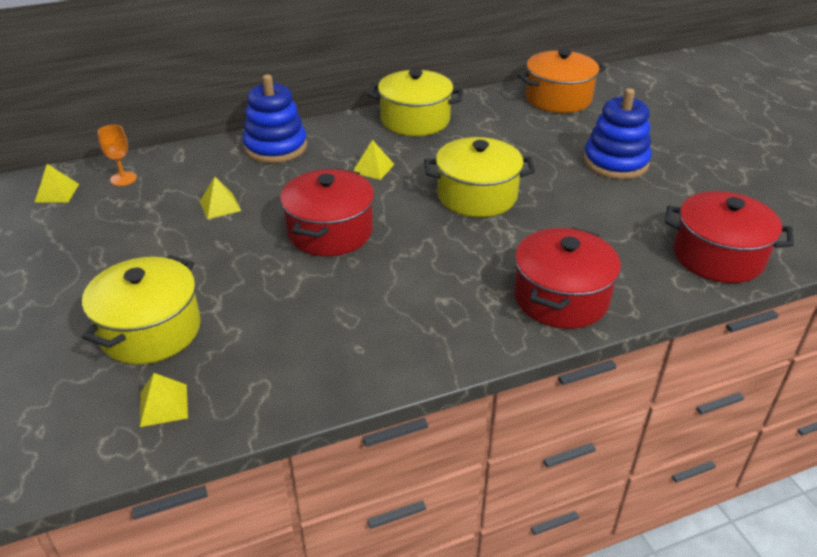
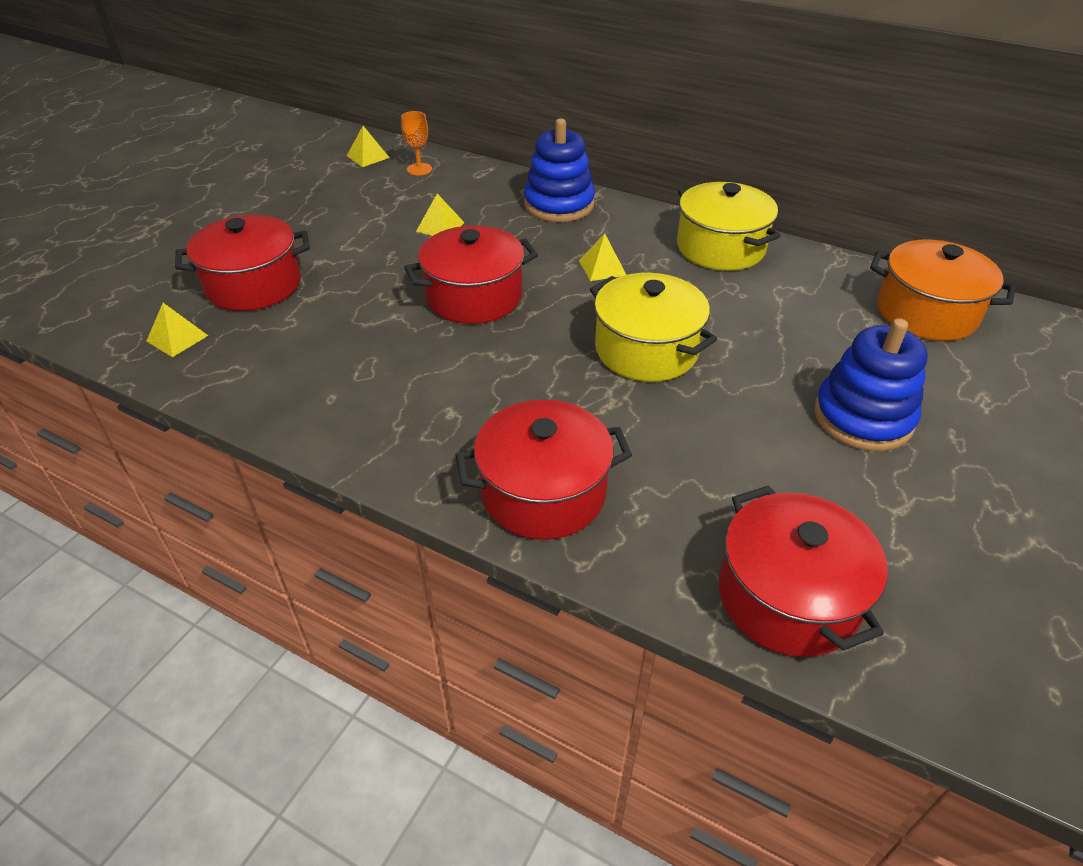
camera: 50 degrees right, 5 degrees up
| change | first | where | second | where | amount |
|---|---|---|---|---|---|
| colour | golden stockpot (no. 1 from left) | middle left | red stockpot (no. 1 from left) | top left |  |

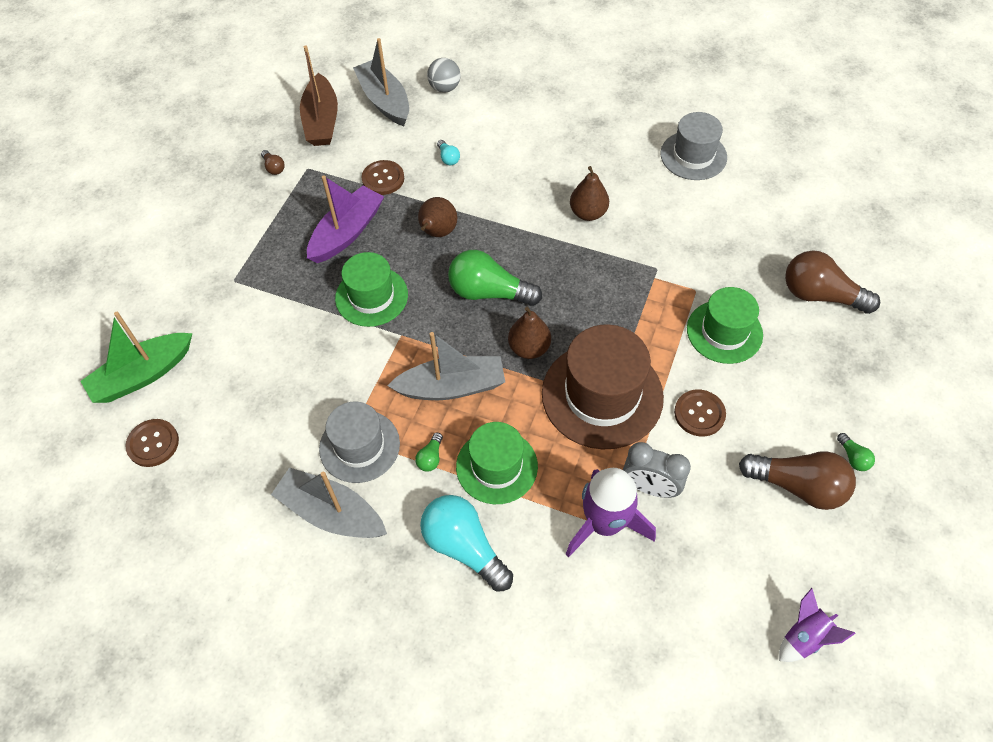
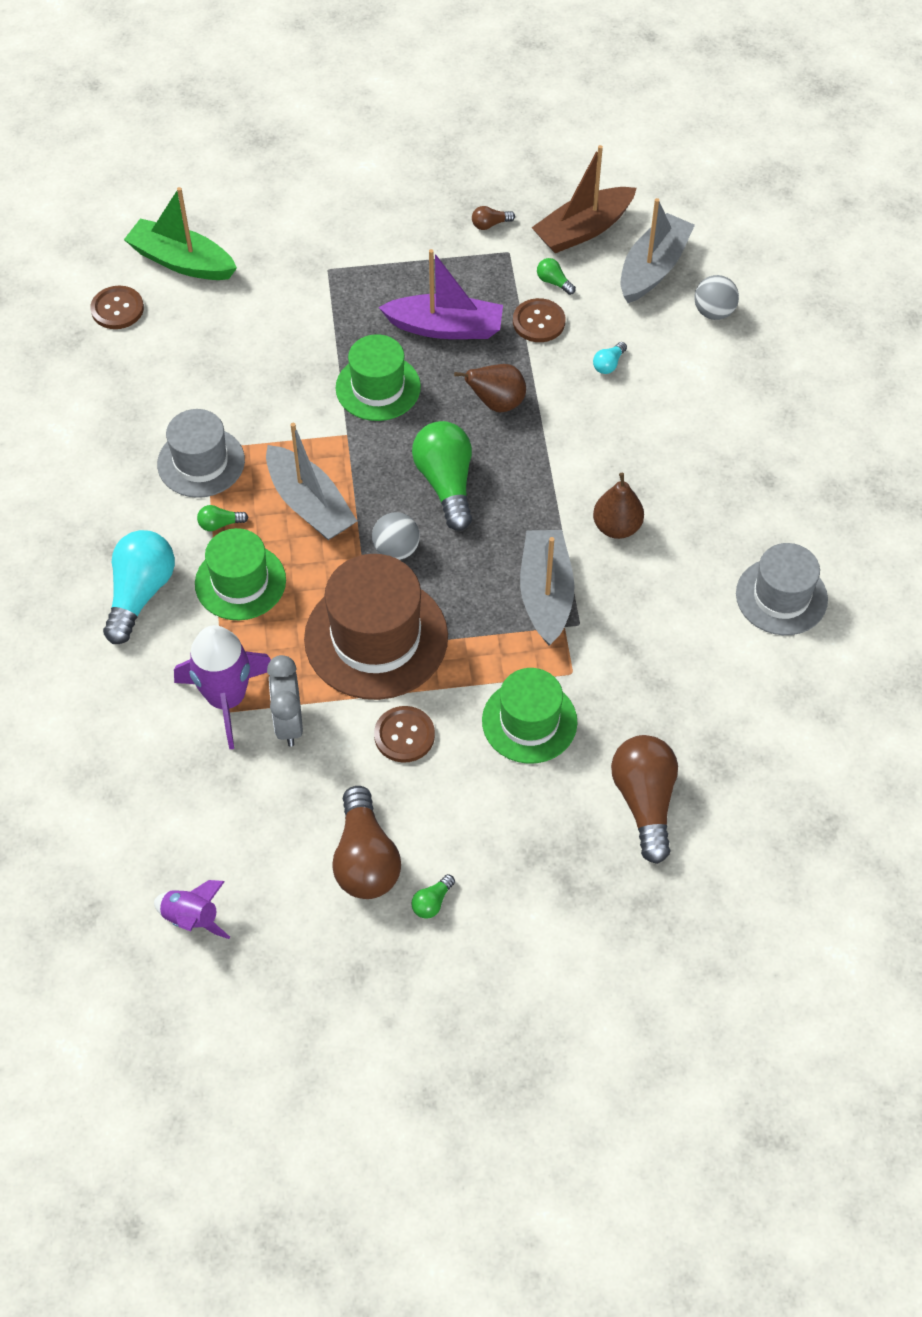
camera: 60 degrees right, 0 degrees up
| change | first | where | second | where | amount |
|---|---|---|---|---|---|
| spun | brown light bulb (no. 1 from left in the first image) | top left | brown light bulb (no. 2 from left) | top centre | 45 degrees clockwise |
| relocated | gray sailboat (no. 1 from left in the first image) | bottom left | gray sailboat (no. 2 from left) | centre |  |
| exchanged | brown toy pear (no. 2 from left) | centre | gray sphere (no. 1 from left) | centre |  |
| appeared |  |  | emerald light bulb (no. 4 from left) | top centre |  |

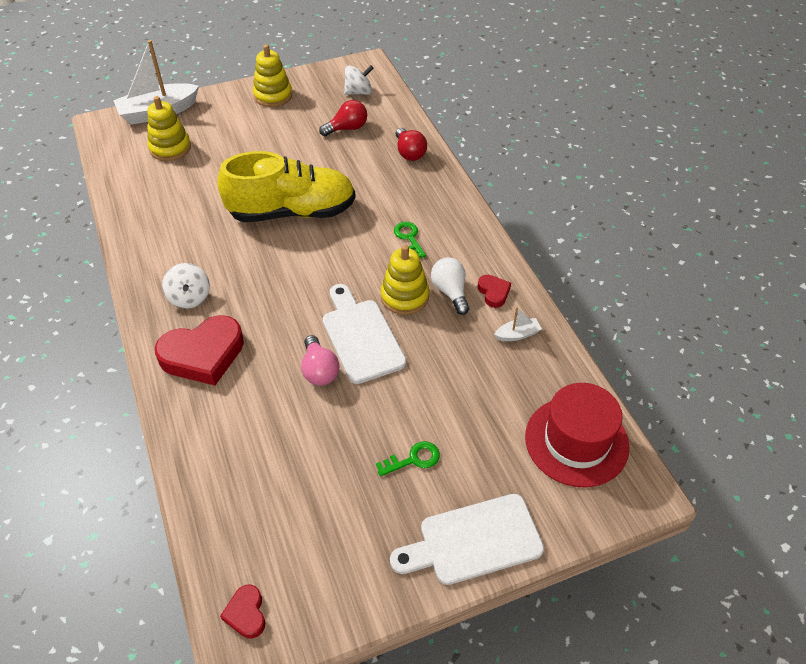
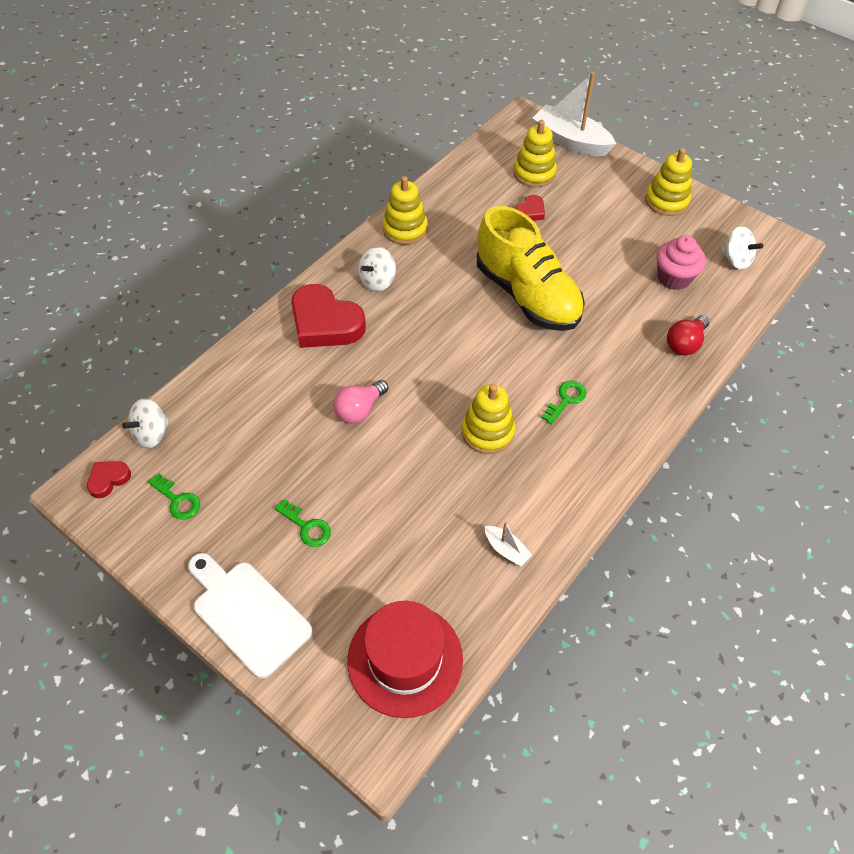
camera: 60 degrees right, 5 degrees up
| change | first | where | second | where | amount |
|---|---|---|---|---|---|
| exchanged | red light bulb (no. 1 from left) | top centre | rosy muffin | top right |  |
| missing | white bread board (no. 1 from left) | centre |  |  |  |
| missing | white light bulb | centre |  |  |  |
| relocated | red heart shape (no. 3 from left) | centre |  | top centre |  |
| appeared |  |  | white whirligig (no. 1 from left) | middle left |  |
| appeared |  |  | emerald door key (no. 1 from left) | middle left |  |
| appeared |  |  | golden ring stacker (no. 1 from left) | top centre |  |

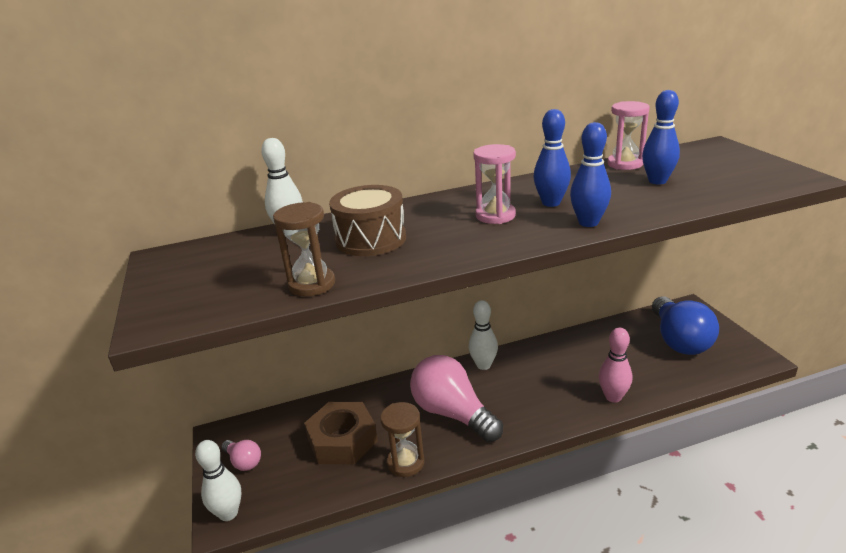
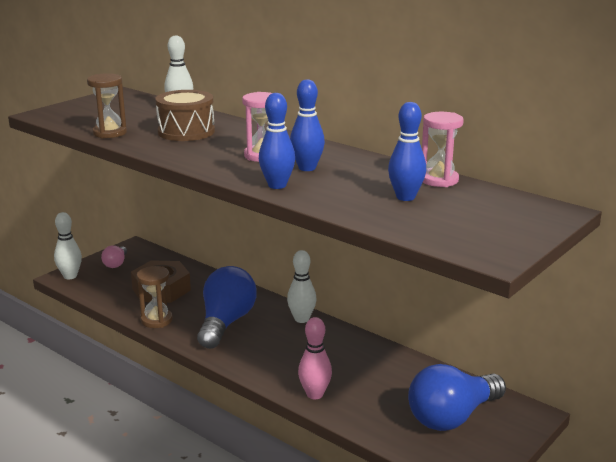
camera: 55 degrees right, 5 degrees down
| change | first | where | second | where | amount |
|---|---|---|---|---|---|
| colour | rosy light bulb (no. 2 from left) | bottom centre | blue light bulb (no. 1 from left) | centre |  |

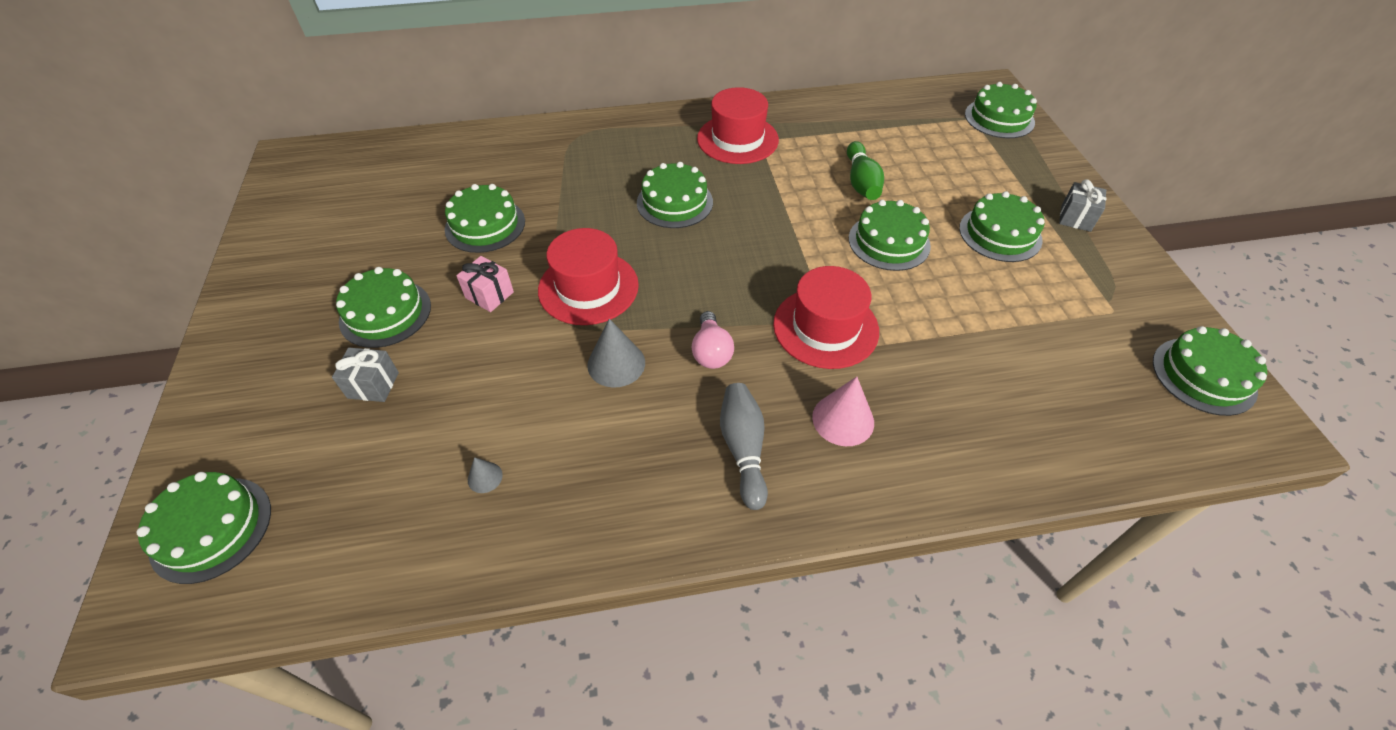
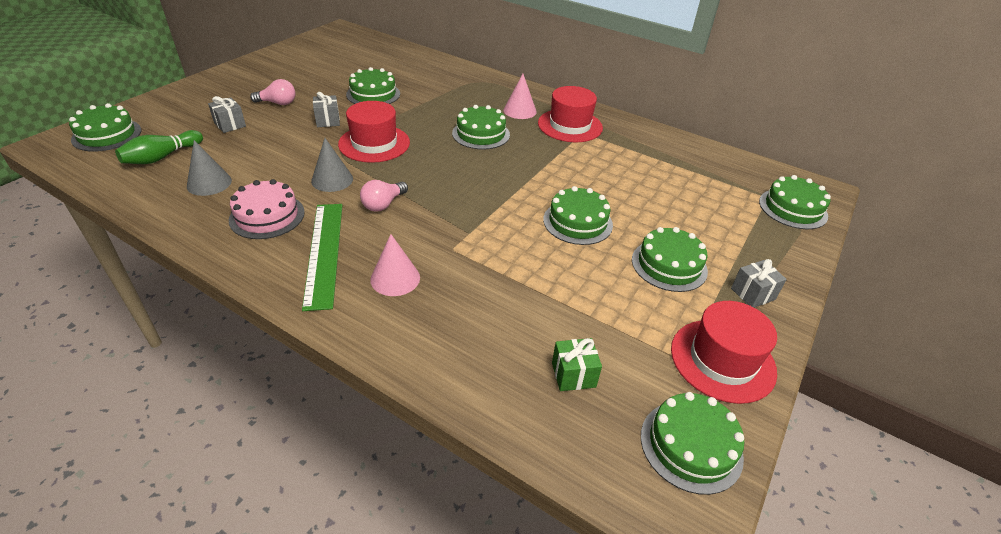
camera: 40 degrees right, 10 degrees down
| change | first | where | second | where | amount |
|---|---|---|---|---|---|
| exchanged | emerald gateau (no. 2 from left) | middle left | rosy light bulb (no. 1 from left) | top left |  |
| colour | rosy gift | centre | gray gift (no. 2 from left) | top left |  |
| size | gray solid cone (no. 1 from left) | centre |  | top left | x1.90 |
| exchanged | gray skittle | centre | emerald straightedge | middle left |  |
| relocated | red top hat (no. 3 from left) | centre |  | middle right |  |
| relocated | emerald skittle | top centre |  | top left |  |
| appeared |  |  | rosy gateau | middle left |  |
| appeared |  |  | rosy solid cone (no. 2 from left) | top centre |  |
| appeared |  |  | emerald gift | bottom centre |  |

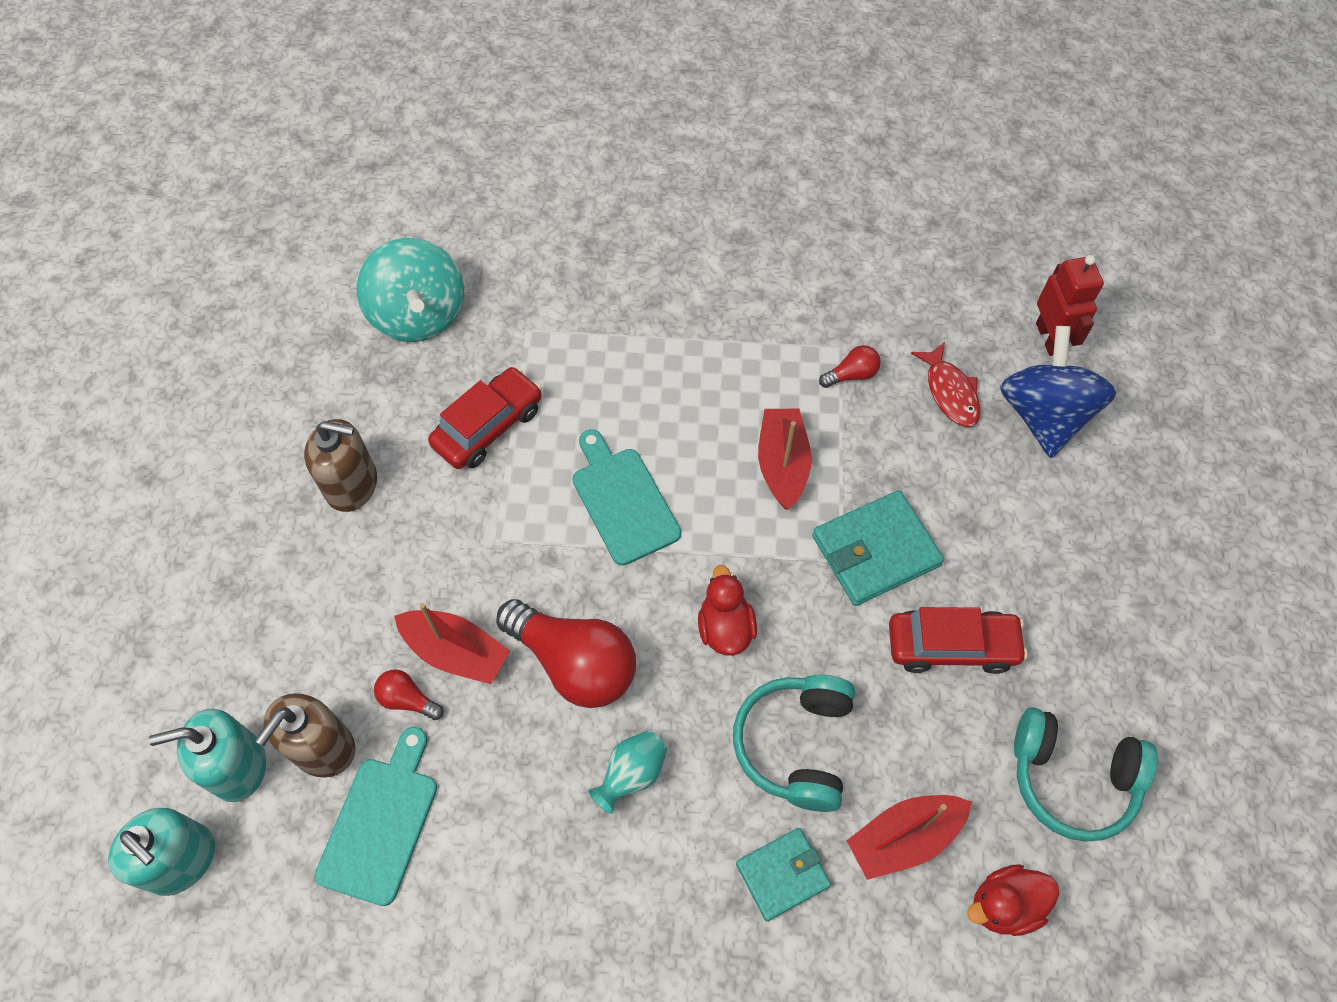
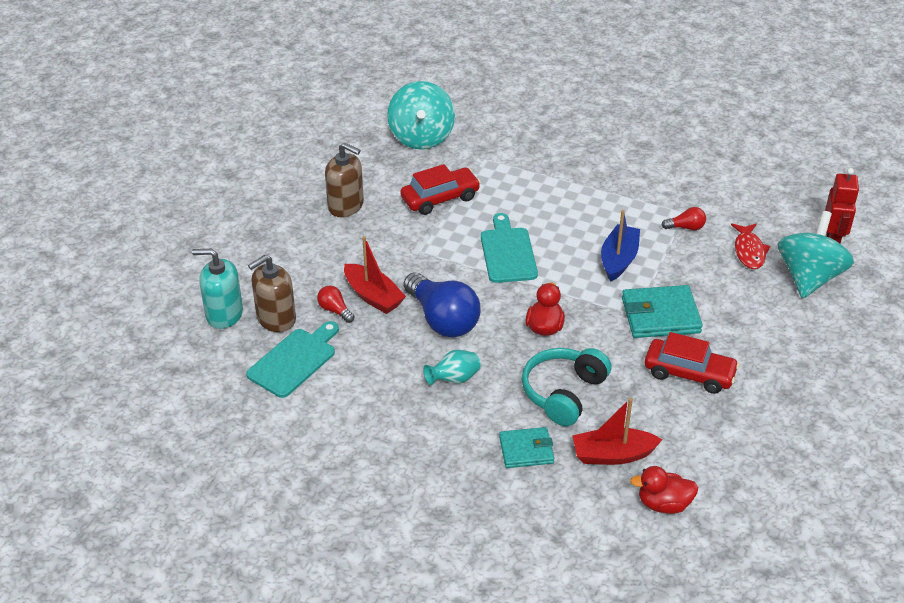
camera: 20 degrees right, 20 degrees down
| change | first | where | second | where | amount |
|---|---|---|---|---|---|
| missing | aqua pump bottle (no. 1 from left) | bottom left |  |  |  |
| colour | red light bulb (no. 2 from left) | centre | blue light bulb | centre |  |
| colour | red sailboat (no. 2 from left) | centre | blue sailboat | middle right |  |
| colour | blue whirligig | middle right | aqua whirligig (no. 2 from left) | middle right |  |
| missing | aqua headset (no. 2 from left) | bottom right |  |  |  |

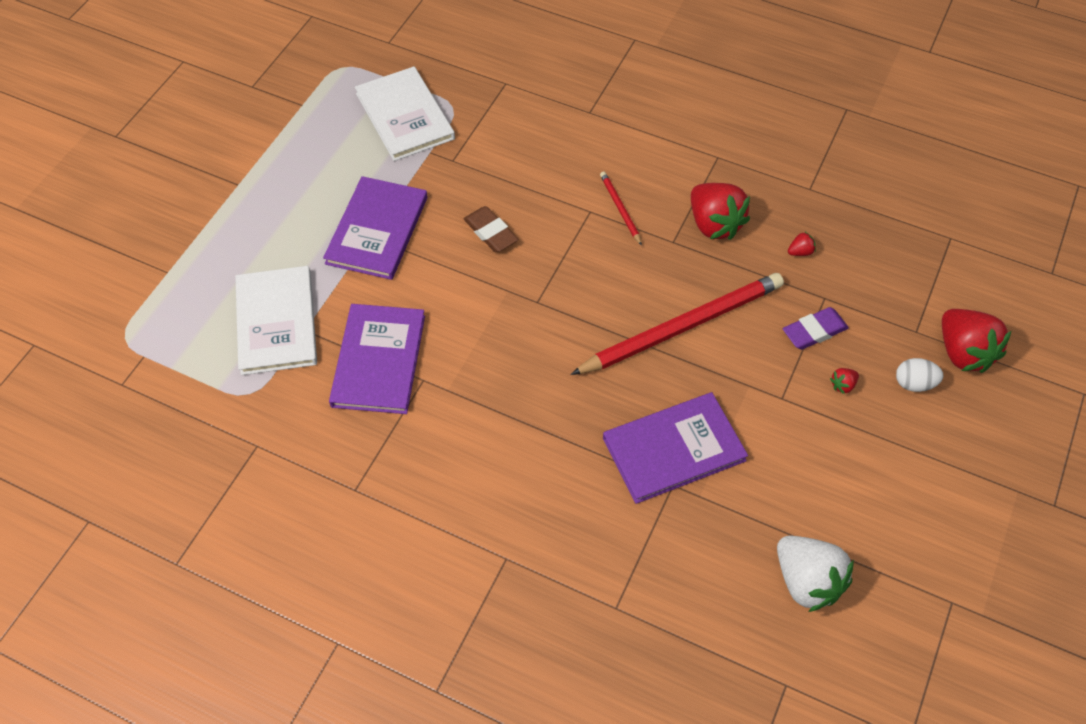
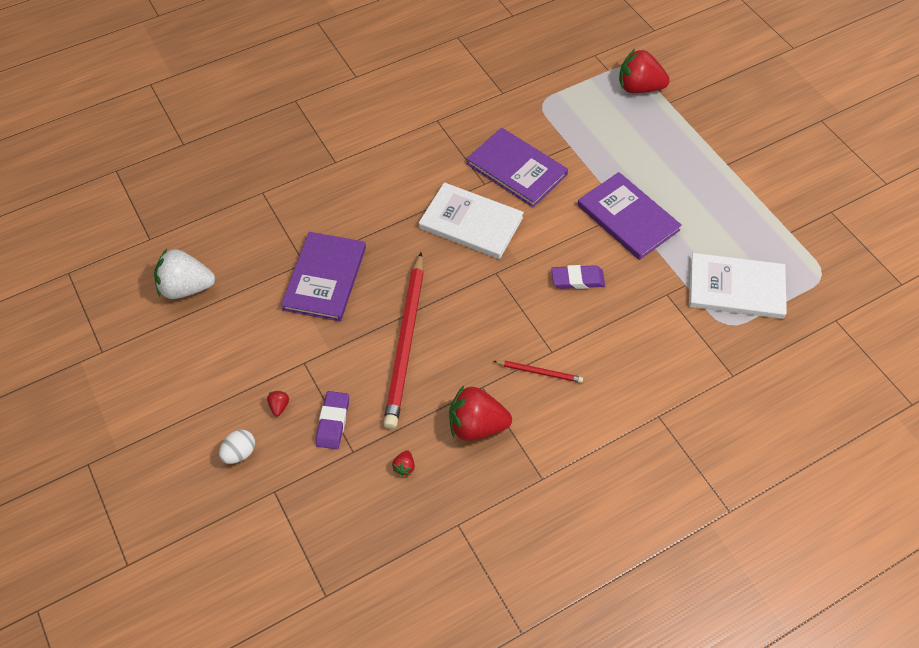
camera: 125 degrees right, 0 degrees up
| change | first | where | second | where | amount |
|---|---|---|---|---|---|
| relocated | white hardback (no. 1 from left) | middle left |  | centre |  |
| colour | brown eraser | top centre | purple eraser (no. 2 from left) | centre |  |
| relocated | red toy strawberry (no. 4 from left) | middle right |  | top right |  |

